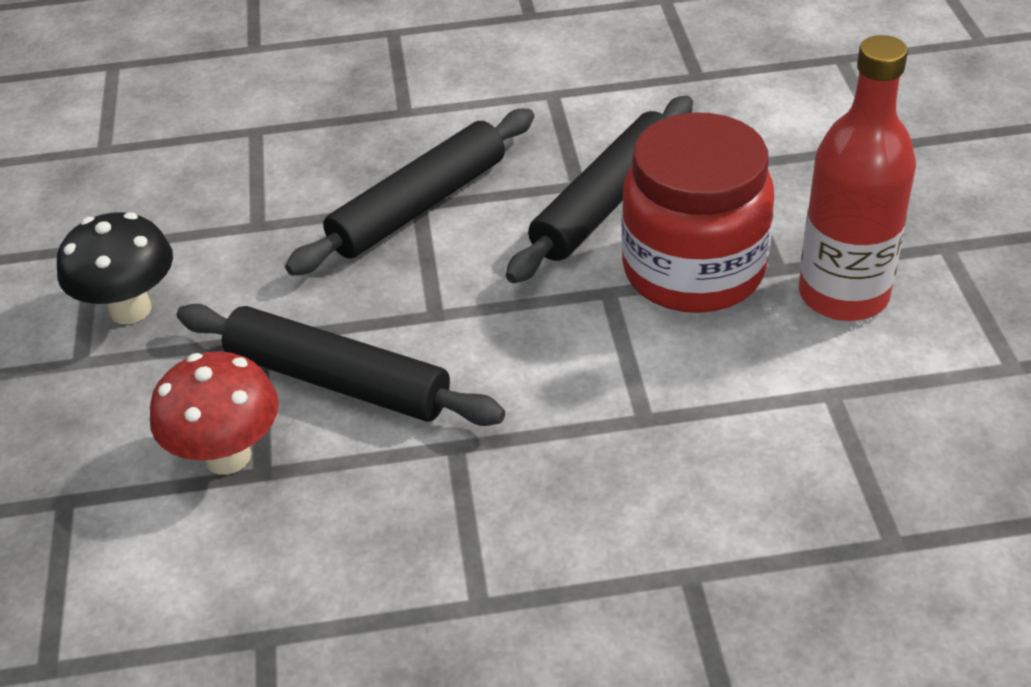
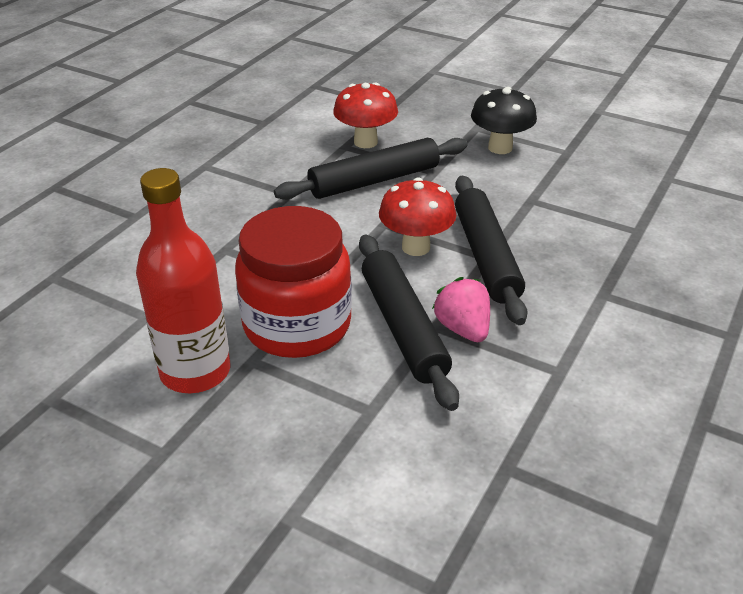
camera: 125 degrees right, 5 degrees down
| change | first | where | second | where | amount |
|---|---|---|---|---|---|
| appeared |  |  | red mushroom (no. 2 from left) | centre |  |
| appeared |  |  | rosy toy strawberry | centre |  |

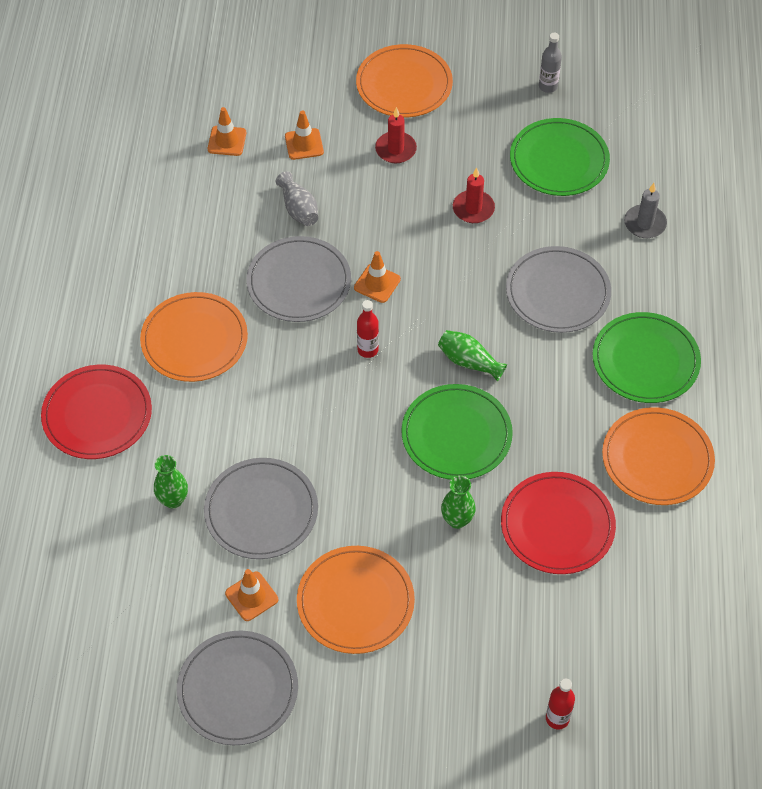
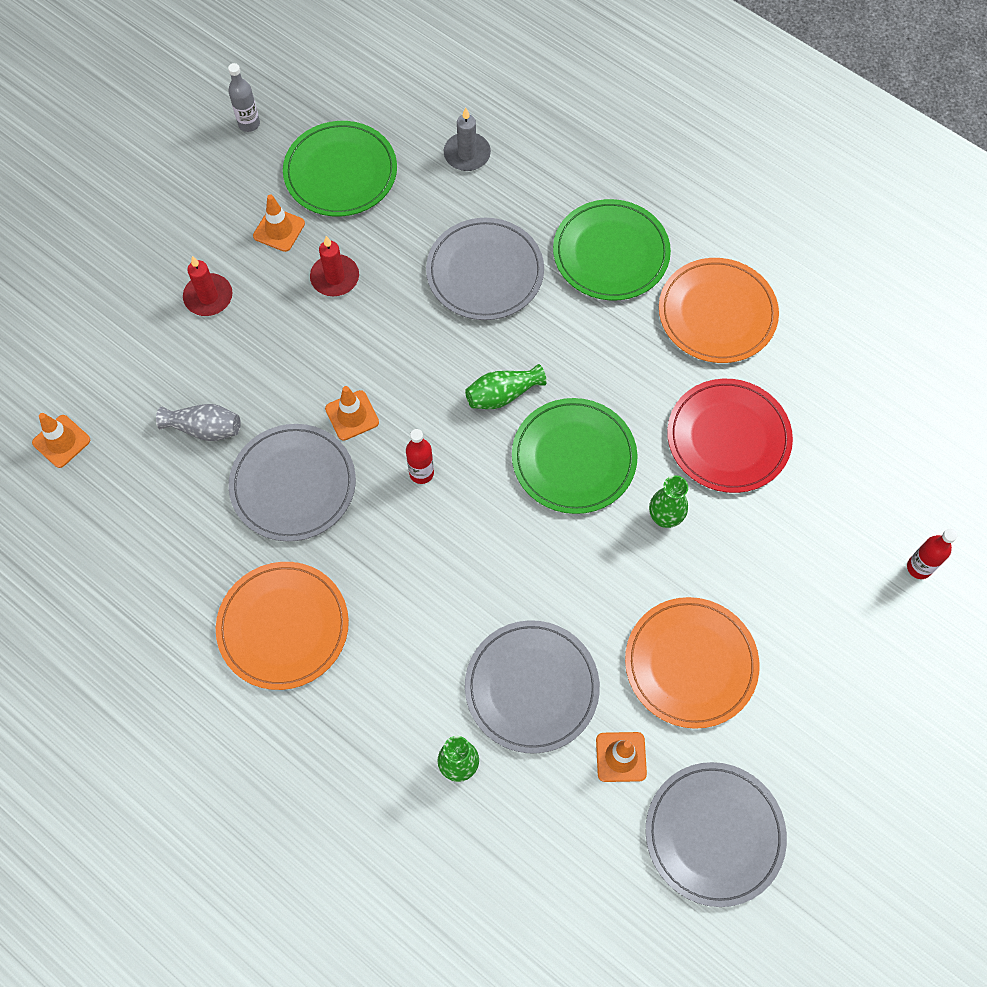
camera: 55 degrees left, 10 degrees up
| change | first | where | second | where | amount |
|---|---|---|---|---|---|
| missing | red flat dish (no. 1 from left) | middle left |  |  |  |
| relocated | bright orange road cone (no. 3 from left in the first image) | top centre | bright orange road cone (no. 2 from left) | top left |  |
| missing | bright orange flat dish (no. 3 from left) | top centre |  |  |  |

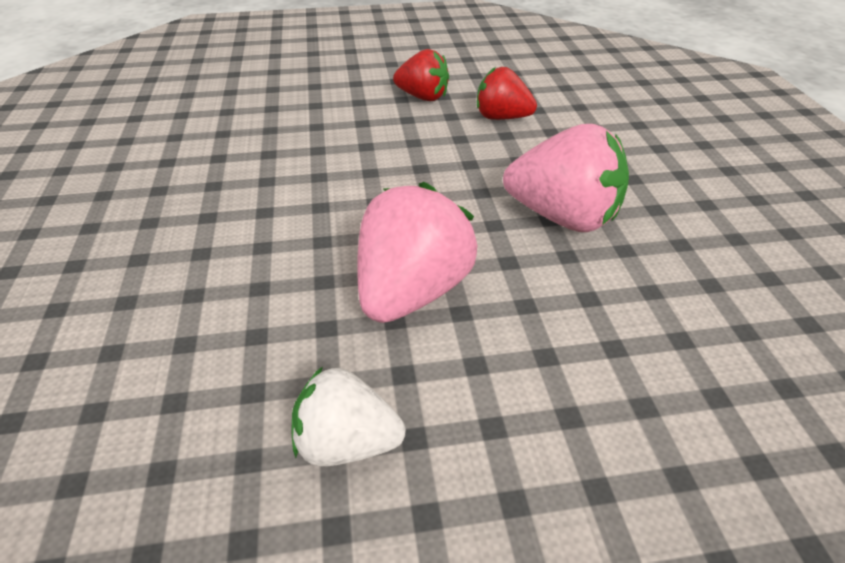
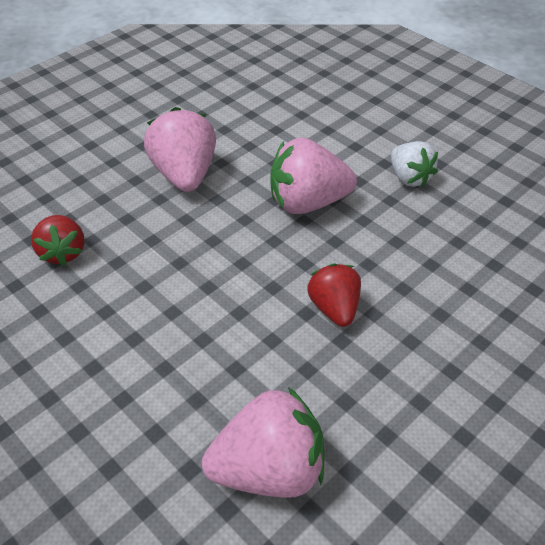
camera: 125 degrees left, 5 degrees up
| change | first | where | second | where | amount |
|---|---|---|---|---|---|
| relocated | red toy strawberry (no. 1 from left in the first image) | top centre | red toy strawberry (no. 2 from left) | centre |  |
| appeared |  |  | rosy toy strawberry (no. 2 from left) | bottom centre |  |

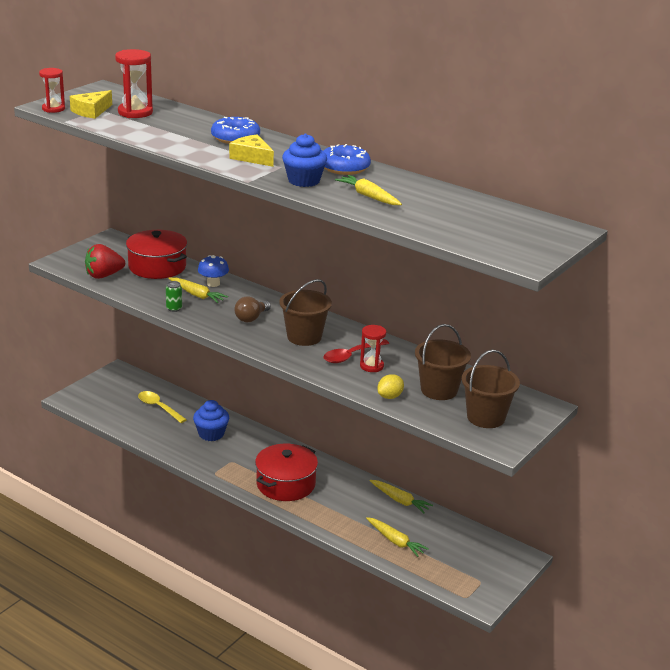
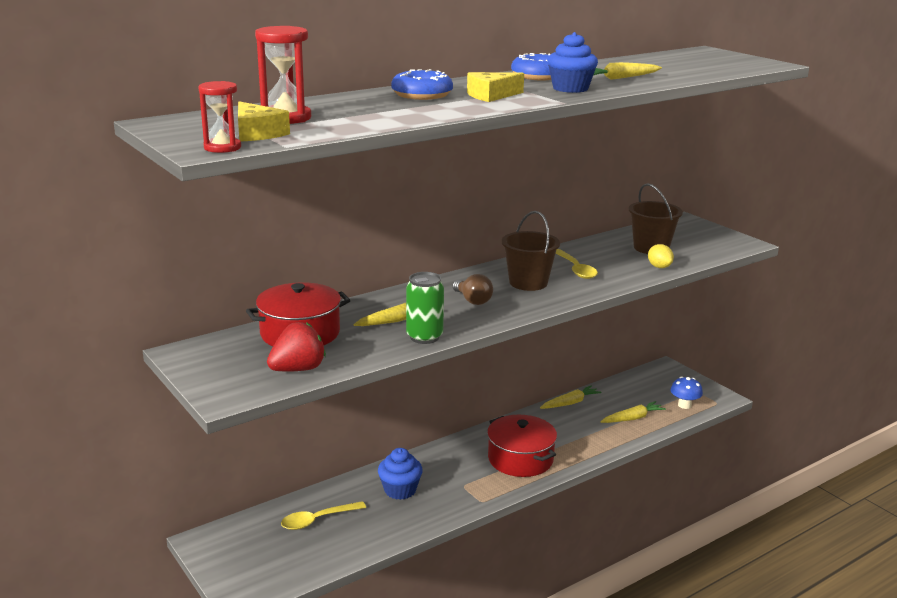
camera: 70 degrees left, 5 degrees down
| change | first | where | second | where | amount |
|---|---|---|---|---|---|
| spun | red toy strawberry | middle left |  | middle left | 120 degrees counterclockwise |
| size | emerald soda can | middle left |  | centre | x1.79 |
| relocated | blue mushroom | middle left |  | middle right |  |
| colour | red teaspoon | centre | golden teaspoon (no. 2 from left) | centre |  |
| missing | red sand timer (no. 3 from left) | centre |  |  |  |
| missing | brown sand bucket (no. 3 from left) | middle right |  |  |  |

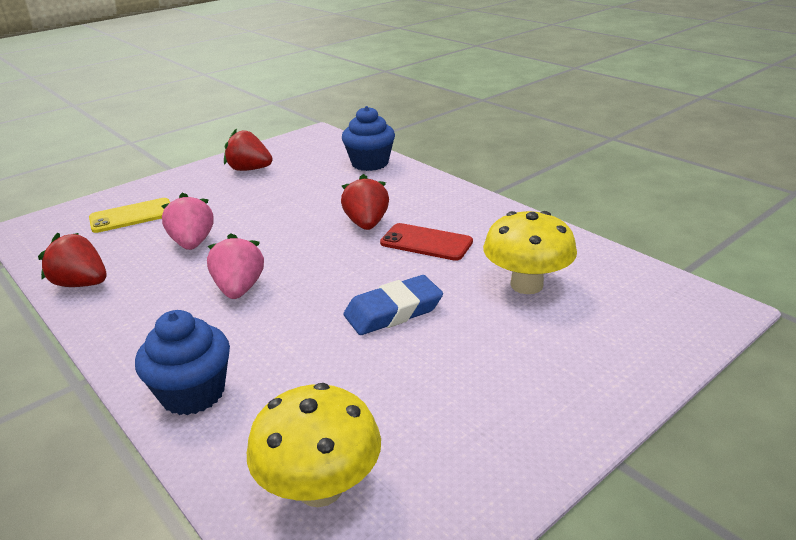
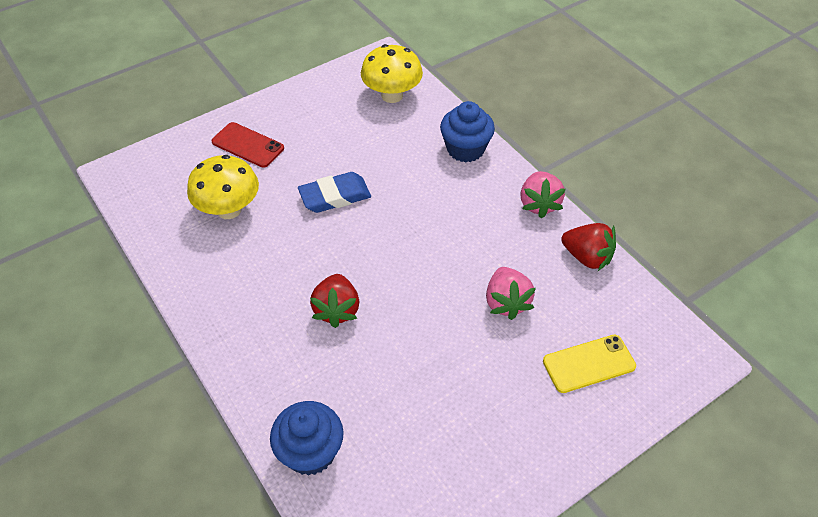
camera: 175 degrees left, 20 degrees up
| change | first | where | second | where | amount |
|---|---|---|---|---|---|
| relocated | rosy toy strawberry (no. 2 from left) | middle left |  | centre |  |
| missing | red toy strawberry (no. 2 from left) | top left |  |  |  |
| relocated | red phone | centre |  | top left |  |

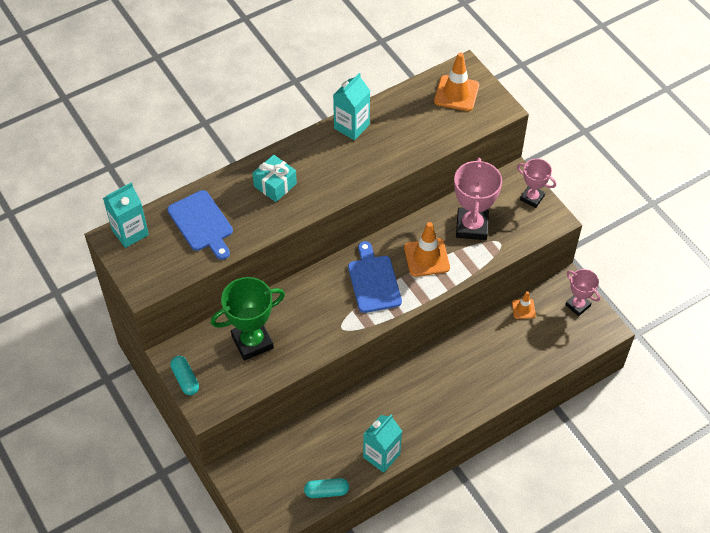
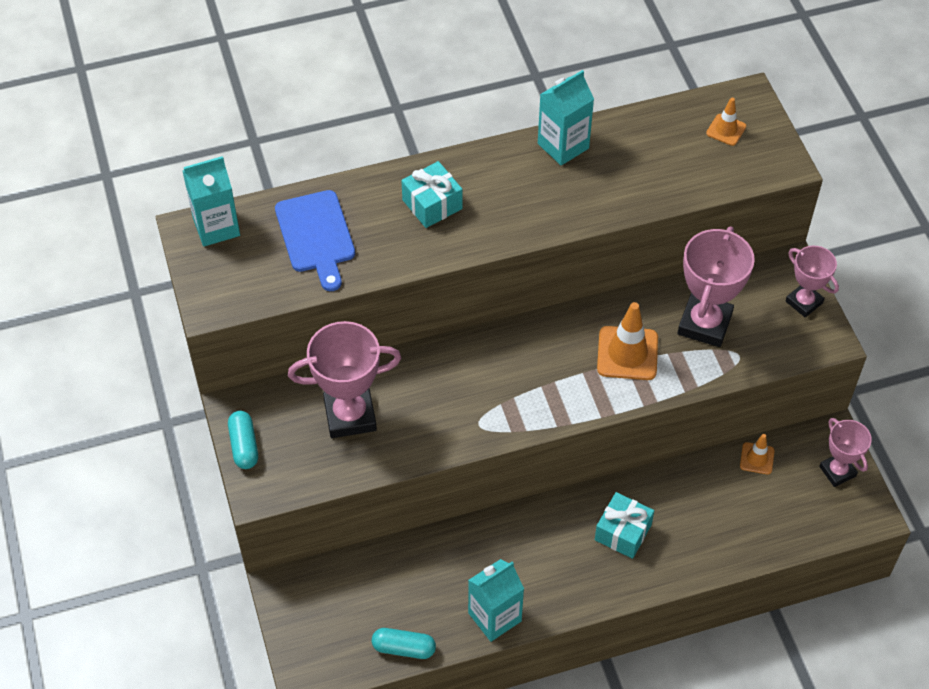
camera: 15 degrees right, 0 degrees up
| change | first | where | second | where | amount |
|---|---|---|---|---|---|
| colour | emerald trophy | centre | rosy trophy (no. 1 from left) | centre |  |
| missing | blue bread board (no. 2 from left) | centre |  |  |  |
| size | bright orange road cone (no. 2 from left) | top centre |  | top right | x0.56 |
| appeared |  |  | aqua gift (no. 2 from left) | bottom right |  |

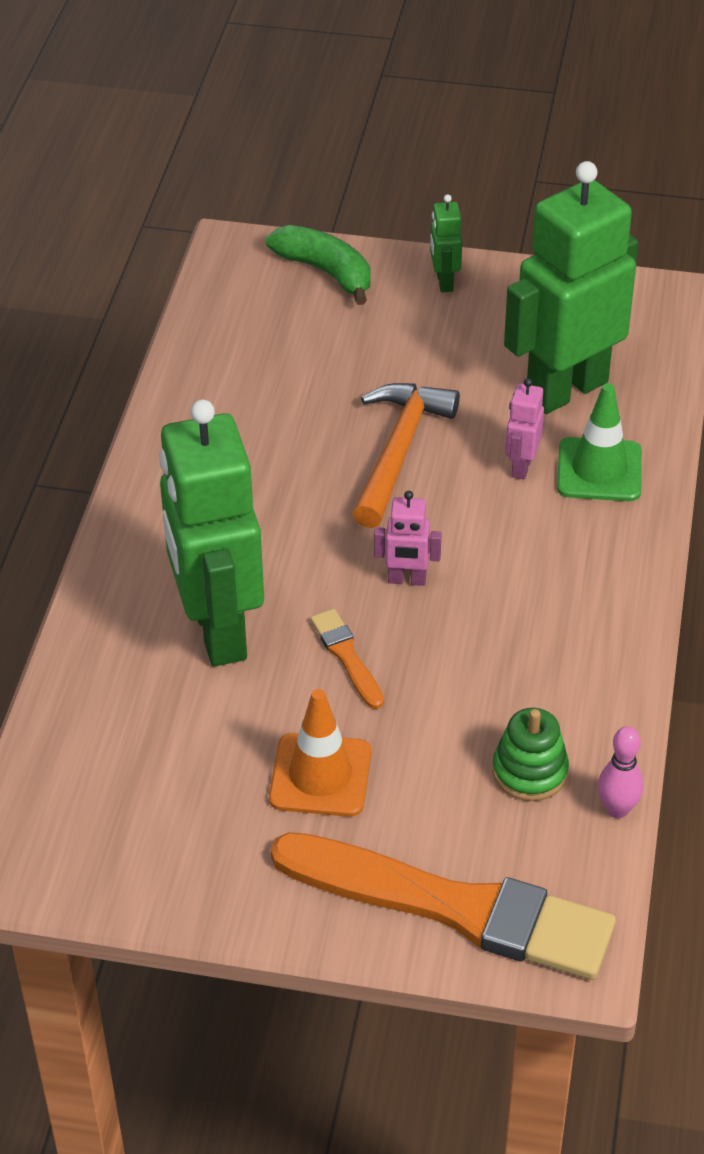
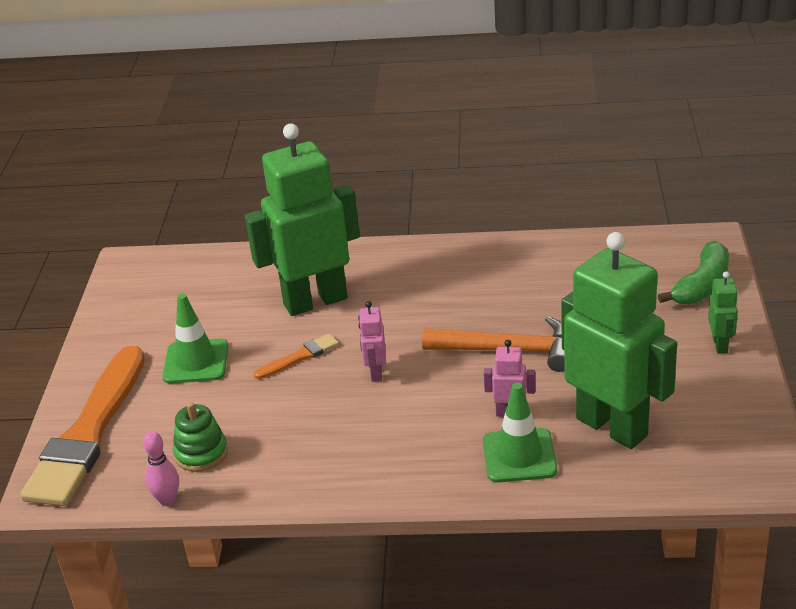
camera: 85 degrees right, 10 degrees down
| change | first | where | second | where | amount |
|---|---|---|---|---|---|
| colour | bright orange road cone | centre | emerald road cone (no. 1 from left) | middle left |  |
| spun | emerald toy robot (no. 2 from left in the first image) | top centre | emerald toy robot (no. 3 from left) | middle right | 105 degrees clockwise |

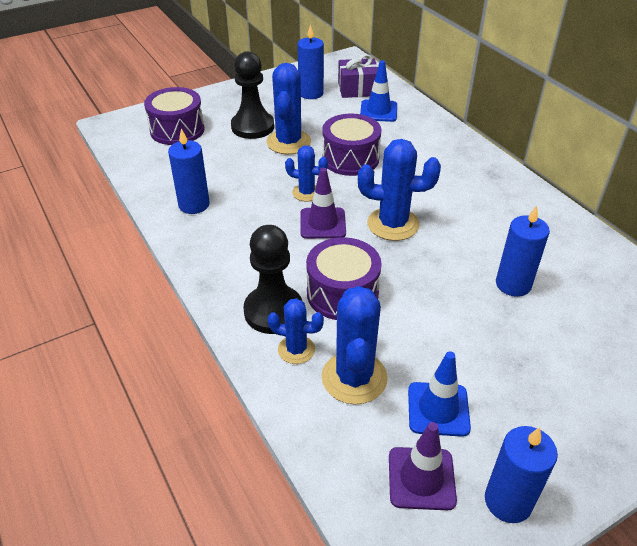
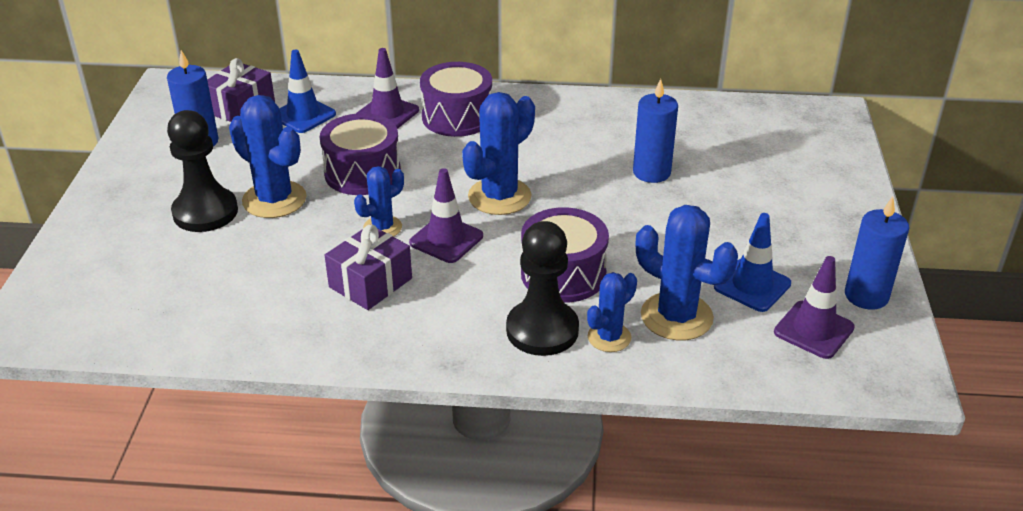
camera: 55 degrees left, 5 degrees down
| change | first | where | second | where | amount |
|---|---|---|---|---|---|
| relocated | purple snare drum (no. 1 from left in the first image) | top left | purple snare drum (no. 2 from left) | top centre |  |
| missing | blue pillar candle (no. 1 from left) | top left |  |  |  |
| appeared |  |  | purple gift (no. 2 from left) | centre |  |
| appeared |  |  | purple road cone (no. 1 from left) | top centre |  |

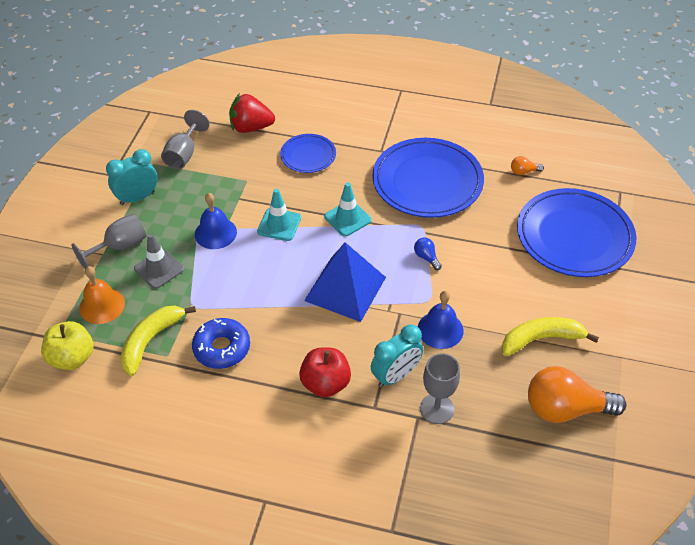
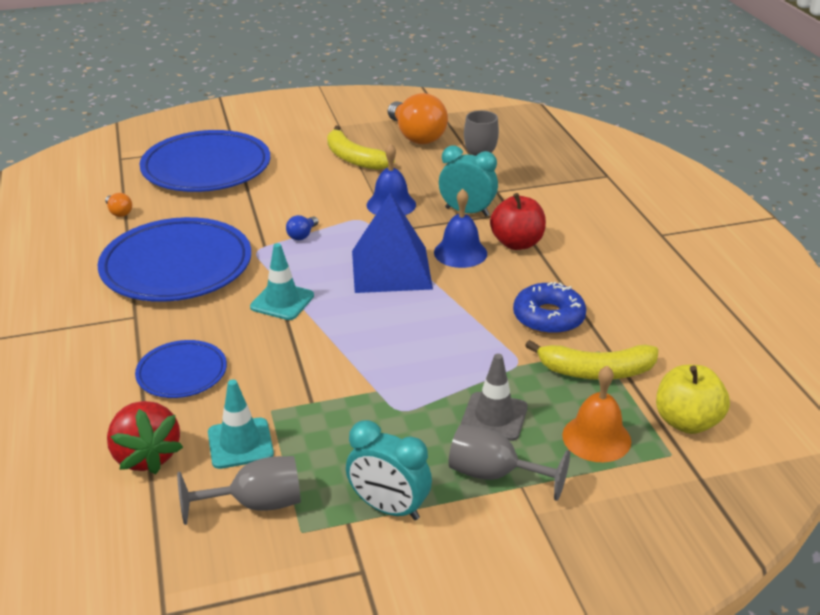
camera: 120 degrees left, 15 degrees down
| change | first | where | second | where | amount |
|---|---|---|---|---|---|
| relocated | blue school bell (no. 1 from left in the first image) | middle left | blue school bell (no. 2 from left) | centre |  |
| relocated | aqua road cone (no. 1 from left) | centre |  | bottom left |  |

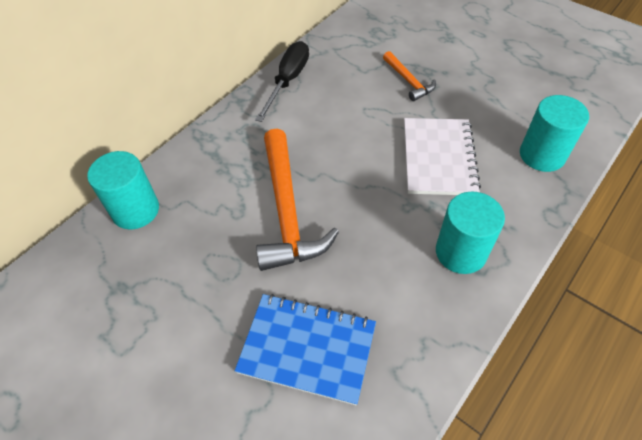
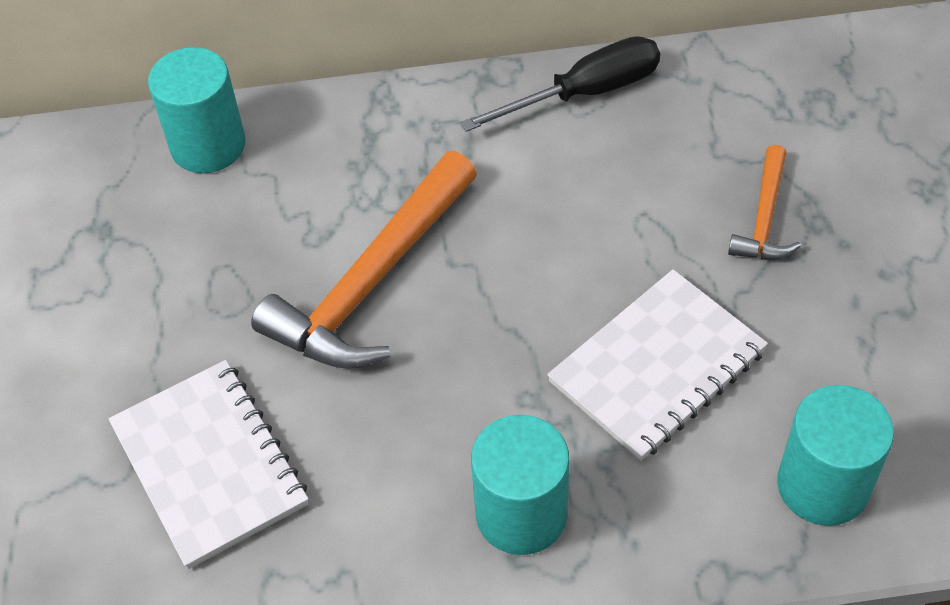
camera: 45 degrees right, 0 degrees up
| change | first | where | second | where | amount |
|---|---|---|---|---|---|
| colour | blue notebook | bottom centre | white notebook (no. 1 from left) | bottom left |  |

